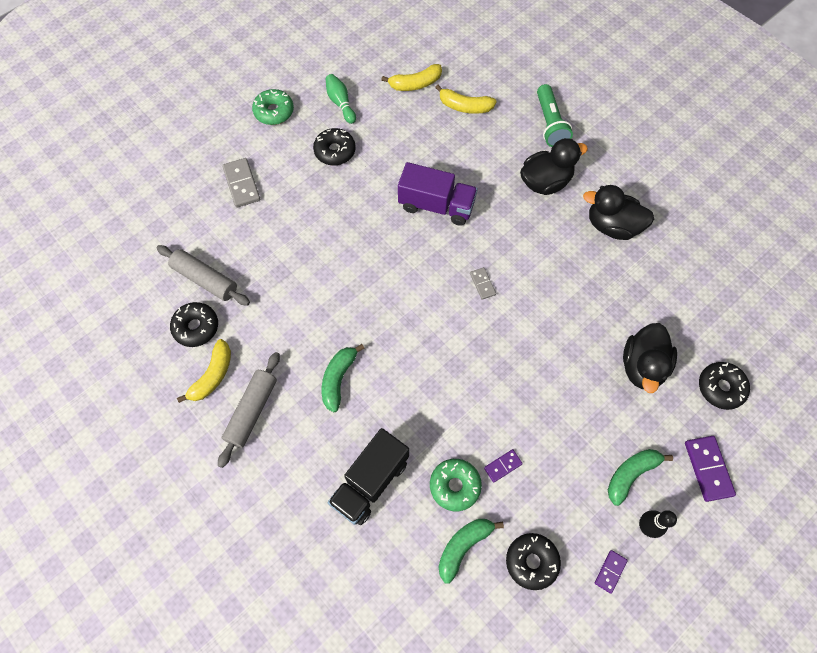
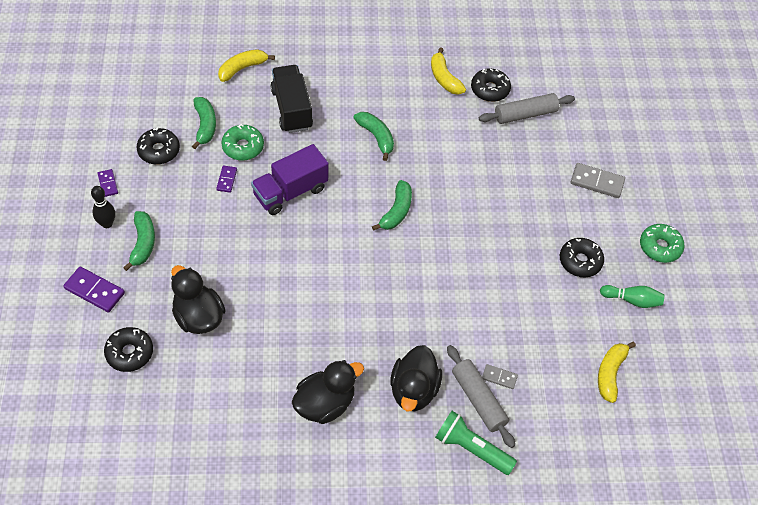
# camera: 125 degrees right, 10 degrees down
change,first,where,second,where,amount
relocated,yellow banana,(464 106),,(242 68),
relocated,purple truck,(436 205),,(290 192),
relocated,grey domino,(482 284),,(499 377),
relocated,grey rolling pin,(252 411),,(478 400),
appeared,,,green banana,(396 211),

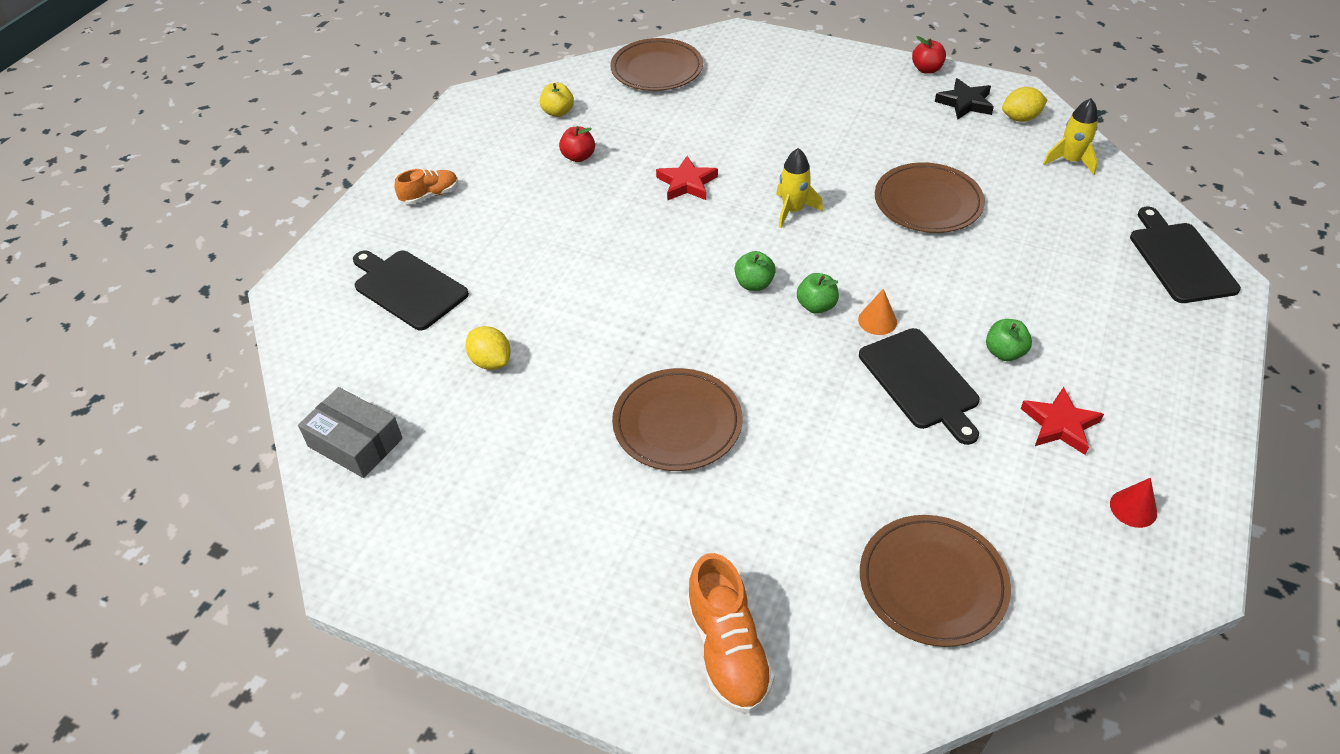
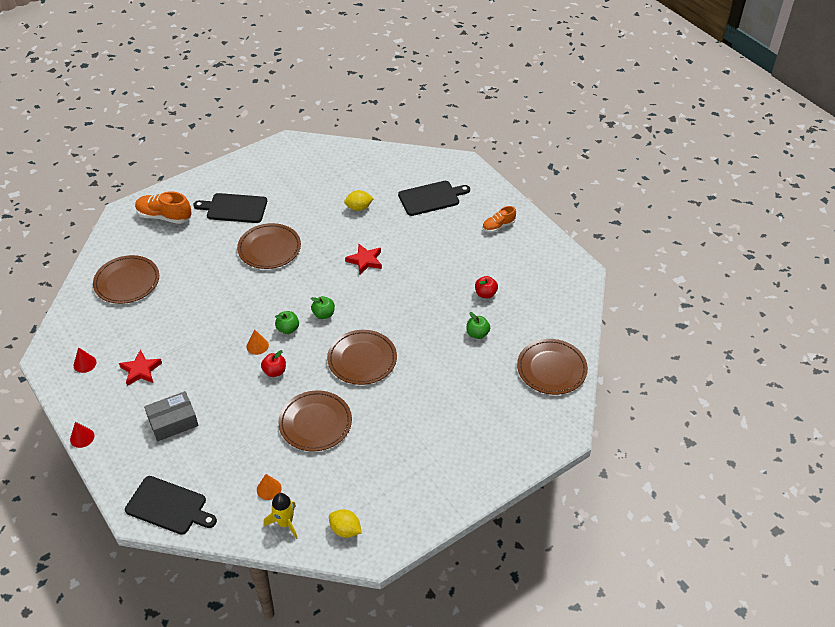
# camera: 120 degrees right, 0 degrees up
change,first,where,second,where,amount
relocated,red apple,(926 69),,(274 371),
missing,black star,(965 103),,,
missing,yellow apple,(558 112),,,
spun,yellow lemon,(1020 118),,(345 530),75 degrees counterclockwise
exchanged,yellow rocket,(793 210),brown plate,(362 359),
relocated,red star,(686 183),,(365 261),
spun,orange shoe,(430 195),,(498 226),60 degrees clockwise
relocated,green apple,(1004 352),,(477 334),
relocated,black cutting board,(921 382),,(234 208),
relocated,grey box,(355 442),,(173 422),
appeared,,,red cone,(82 437),
appeared,,,orange cone,(269 489),

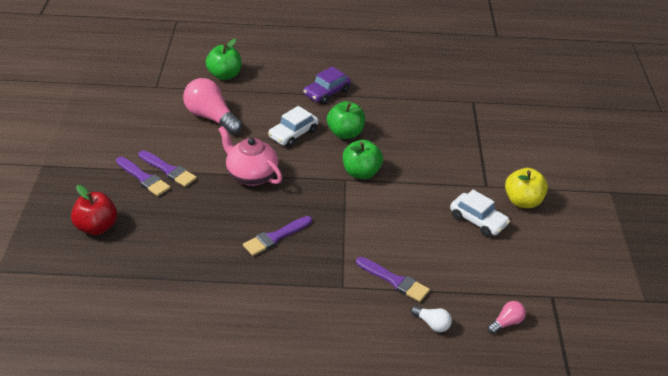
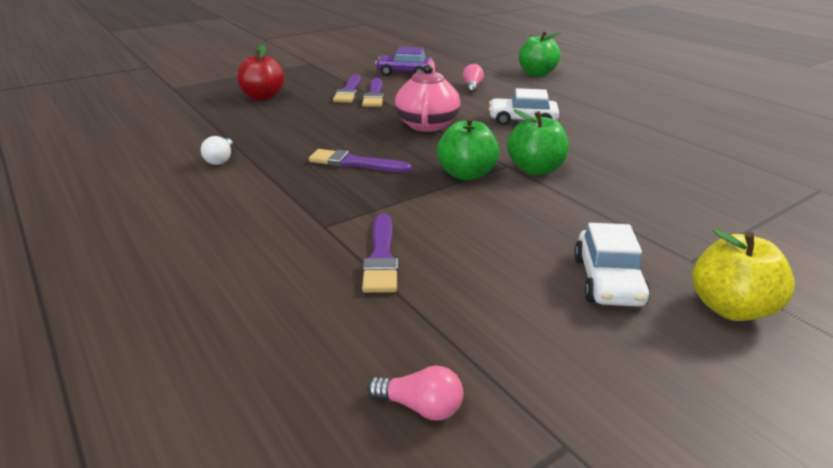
# camera: 55 degrees right, 10 degrees down
change,first,where,second,where,amount
relocated,purple car,(327 93),,(404 73),
size,pink light bulb,(211 117),,(472 87),x0.48
relocated,green apple,(345 133),,(466 174),
relocated,white light bulb,(432 324),,(220 159),

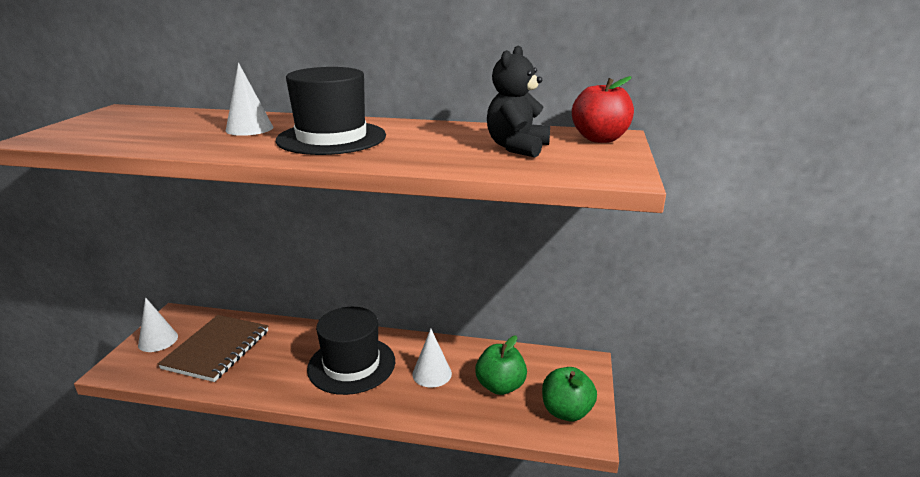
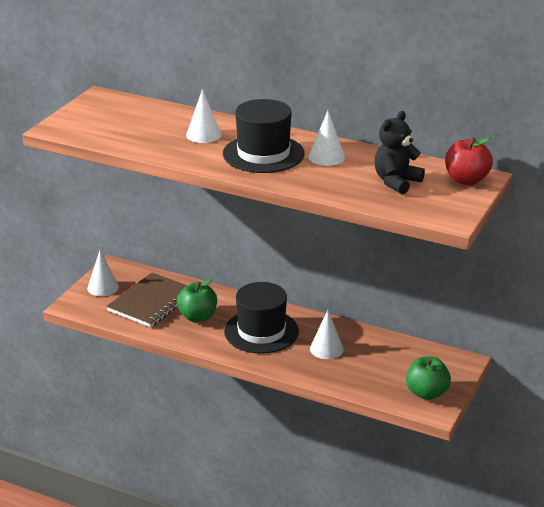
# camera: 15 degrees right, 5 degrees up
change,first,where,second,where,amount
relocated,green apple,(500 386),,(197 317),
appeared,,,white cone,(326 157),

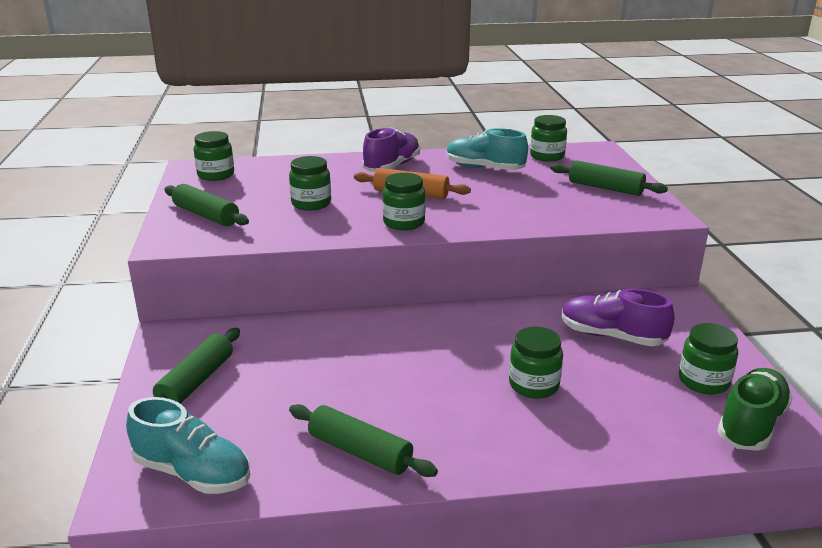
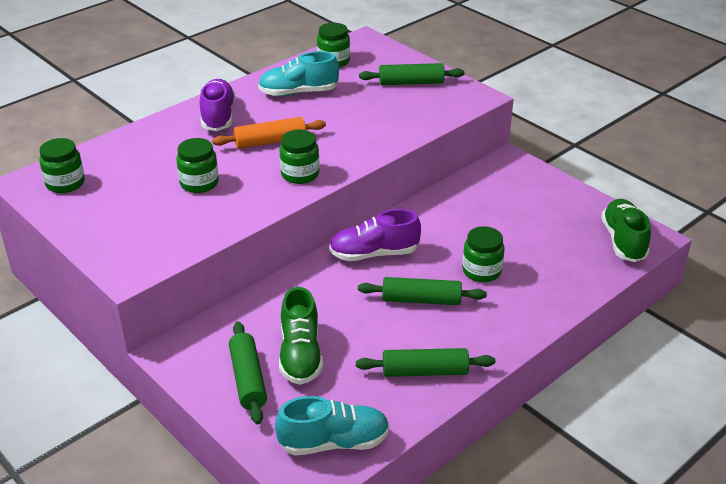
# camera: 35 degrees left, 10 degrees up
change,first,where,second,where,amount
relocated,green rolling pin,(206 215),,(421 300),
relocated,purple shoe,(612 336),,(374 254),
missing,green jar,(703 381),,,
appeared,,,green shoe,(300 355),

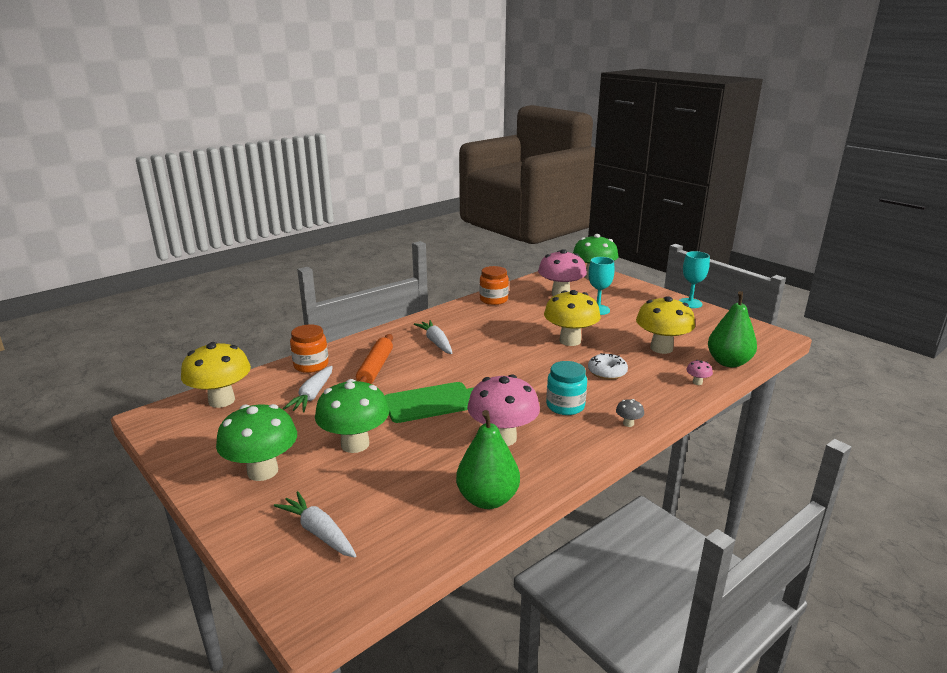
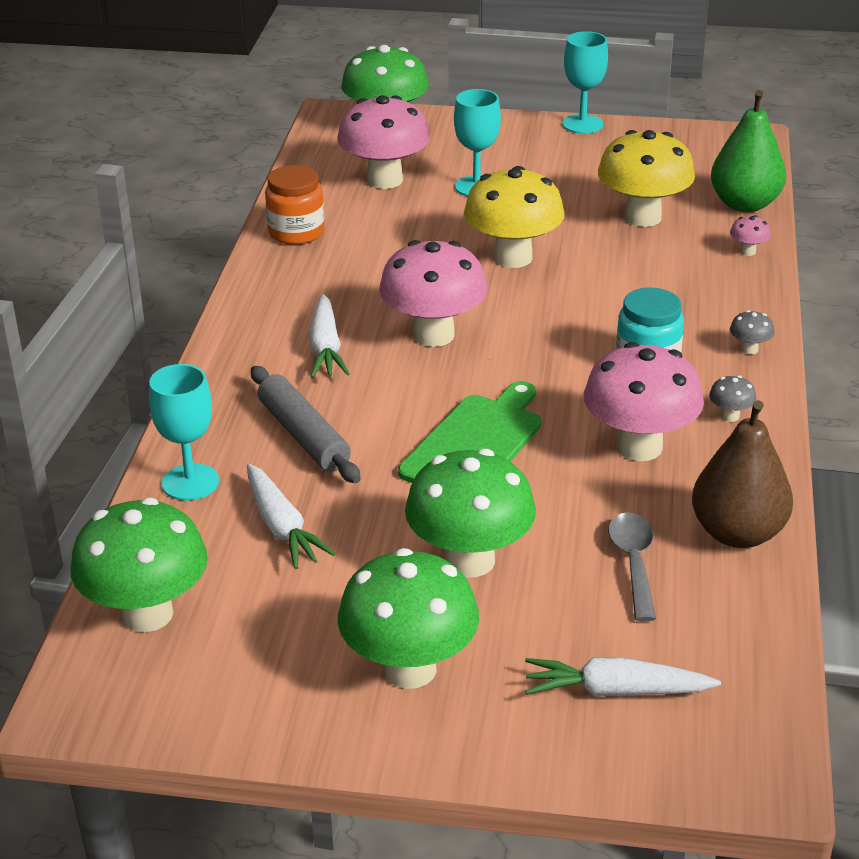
# camera: 40 degrees left, 10 degrees up
change,first,where,second,where,amount
spun,white carrot,(436 342),,(325 348),120 degrees counterclockwise
exchanged,orange jar,(311 365),turquoise goblet,(190 482),
colour,orange rolling pin,(375 368),grey rolling pin,(303 435),
colour,yellow mushroom,(221 400),green mushroom,(147 614),
missing,white donut,(607 372),,,
colour,green pear,(487 499),brown pear,(737 533),
appeared,,,pink mushroom,(433 335),
appeared,,,grey mushroom,(730 416),
appeared,,,grey spoon,(633 563),

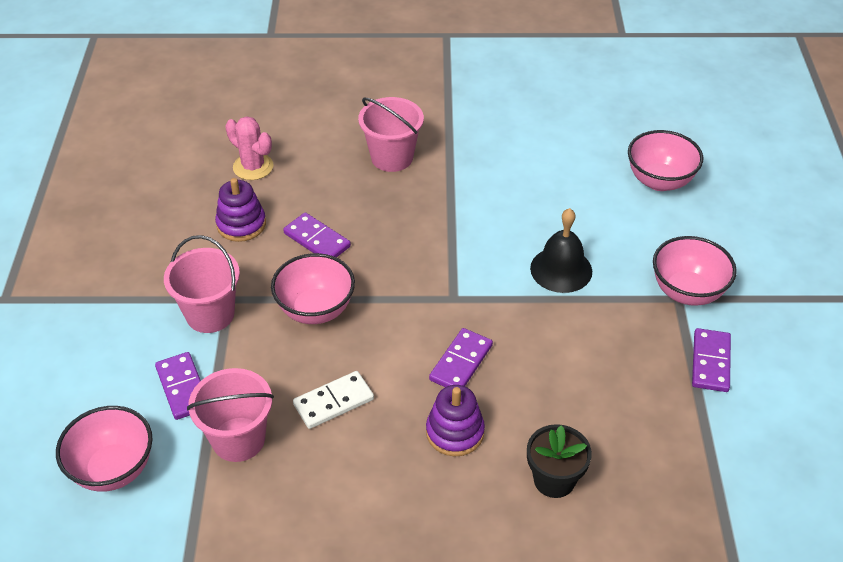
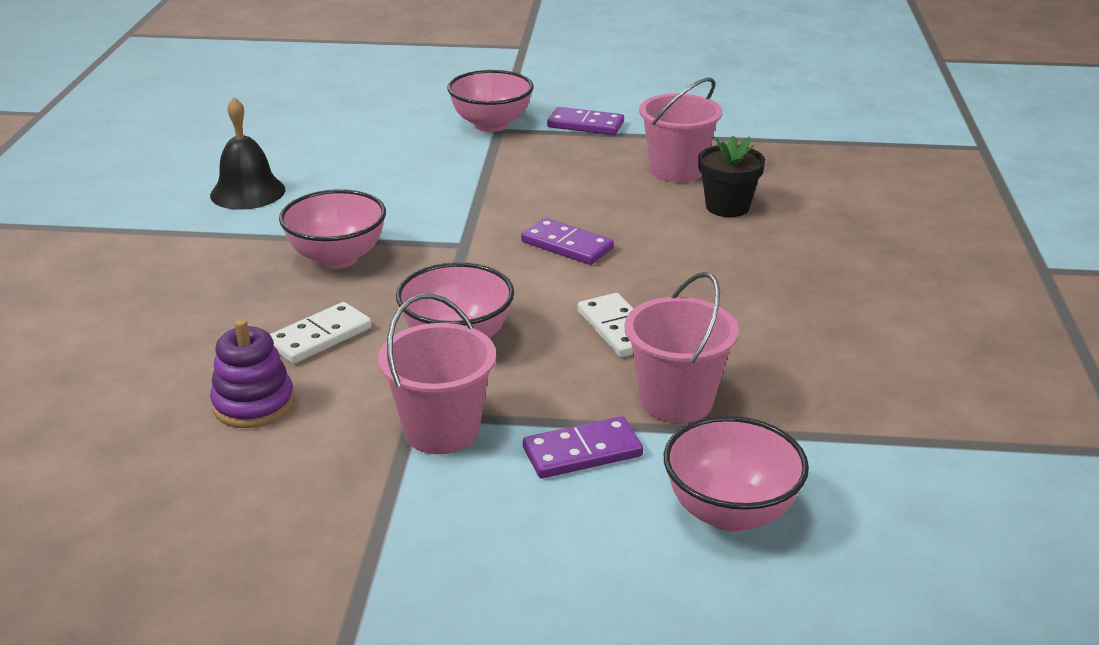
# camera: 85 degrees left, 15 degrees down
change,first,where,second,where,amount
relocated,pink bucket,(392 157),,(676 170),
missing,pink cactus,(253 167),,,
relocated,pink bowl,(659 181),,(337 258),
relocated,black bell,(561 269),,(247 192),
colour,purple domino,(317 240),white domino,(319 337),
missing,purple stacking toy,(455 432),,,

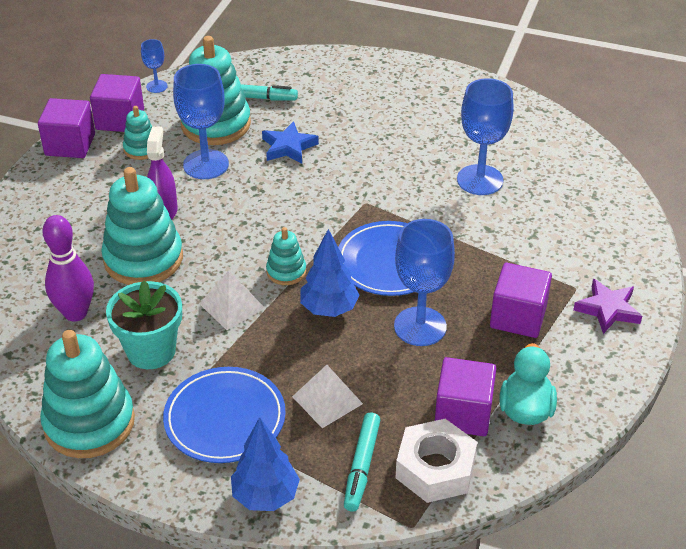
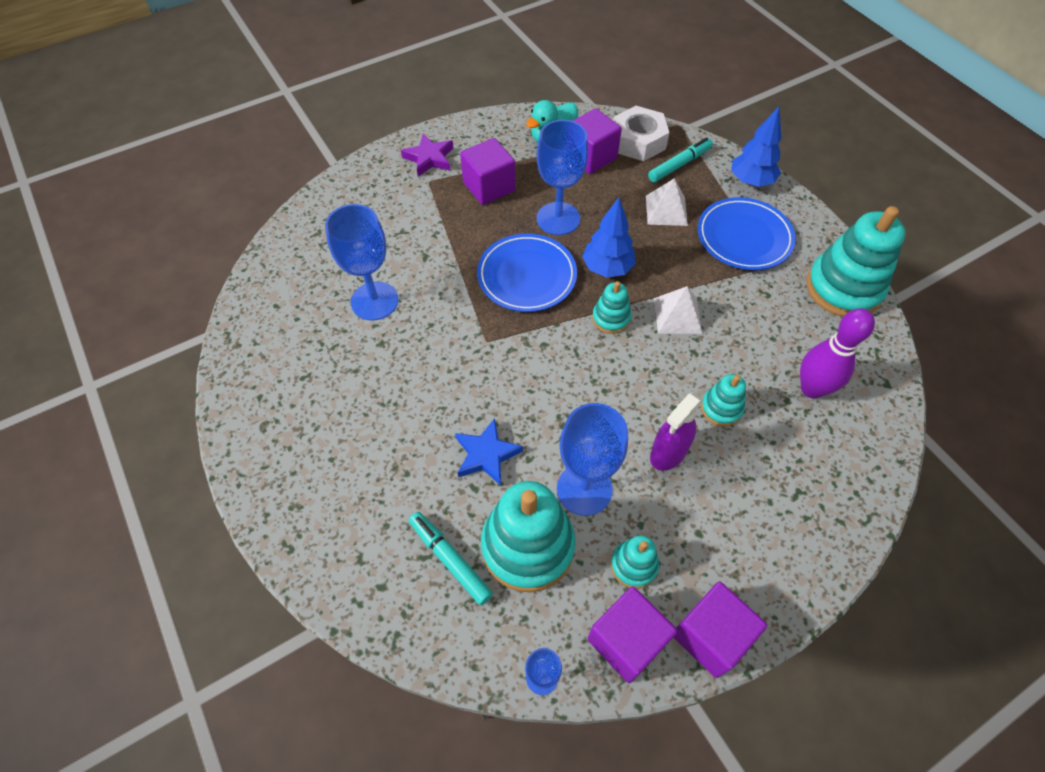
# camera: 140 degrees left, 15 degrees up
change,first,where,second,where,amount
size,turquoise stacking toy,(143 259),,(721 408),x0.50
missing,turquoise flower pot,(151 351),,,

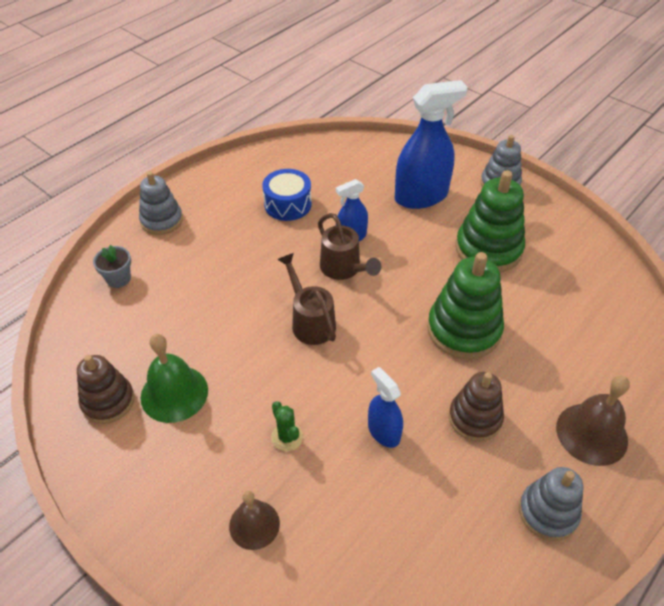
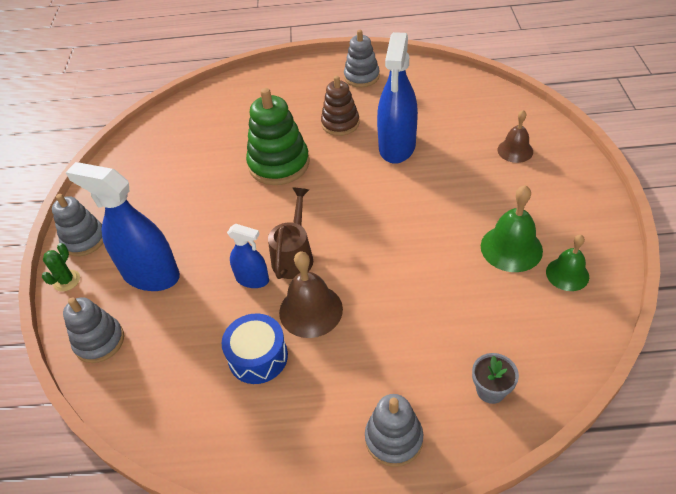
# camera: 130 degrees left, 0 degrees up
change,first,where,second,where,amount
missing,green stacking toy,(488 249),,,
missing,brown watering can,(310 321),,,
exchanged,brown stacking toy,(108 401),green bell,(567 274),
size,blue spray bottle,(383 432),,(397 146),x1.86
relocated,brown bell,(591 433),,(310 310),
relocated,green cactus,(287 437),,(66 281),
appeared,,,grey stacking toy,(99 341),

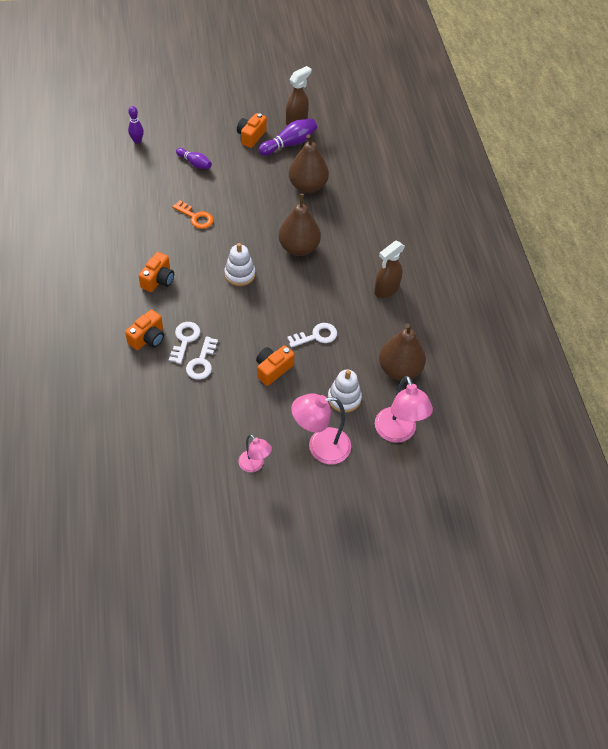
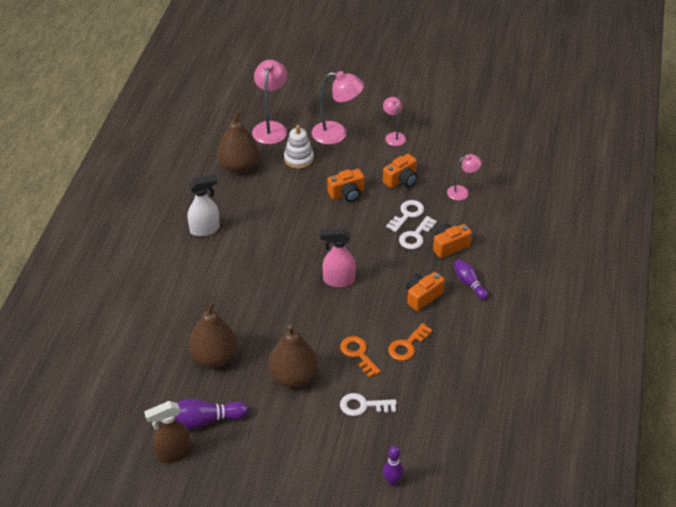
# camera: 155 degrees left, 10 degrees down
change,first,where,second,where,amount
relocated,orange camera,(251 136),,(401 180),
relocated,purple bowling pin,(195 163),,(469 283),
relocated,brown pear,(299 248),,(293 377),
colour,brown spray bottle,(386 290),white spray bottle,(205 229),
exchanged,white stacking toy,(240 274),pink spray bottle,(338 280),
relocated,white key,(316 336),,(363 406),
appeared,,,pink lamp,(462 192),
appeared,,,orange key,(407 345),

